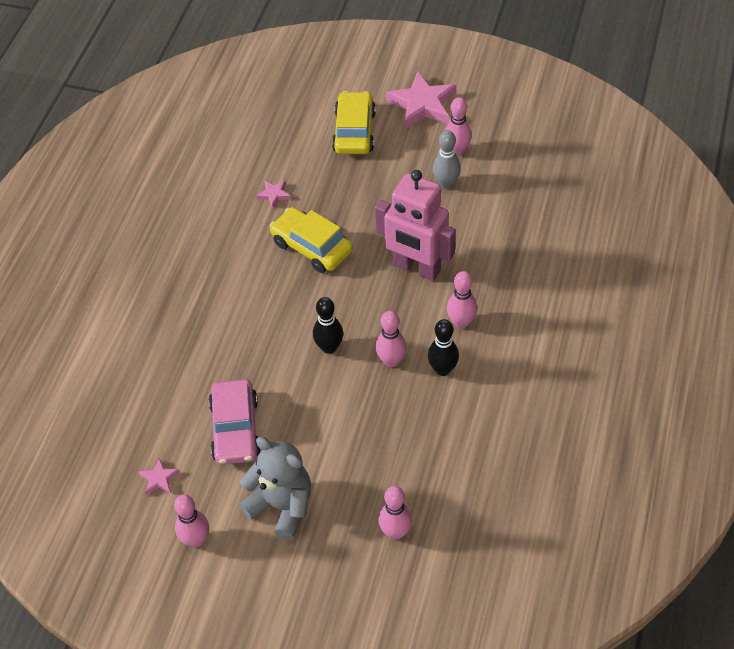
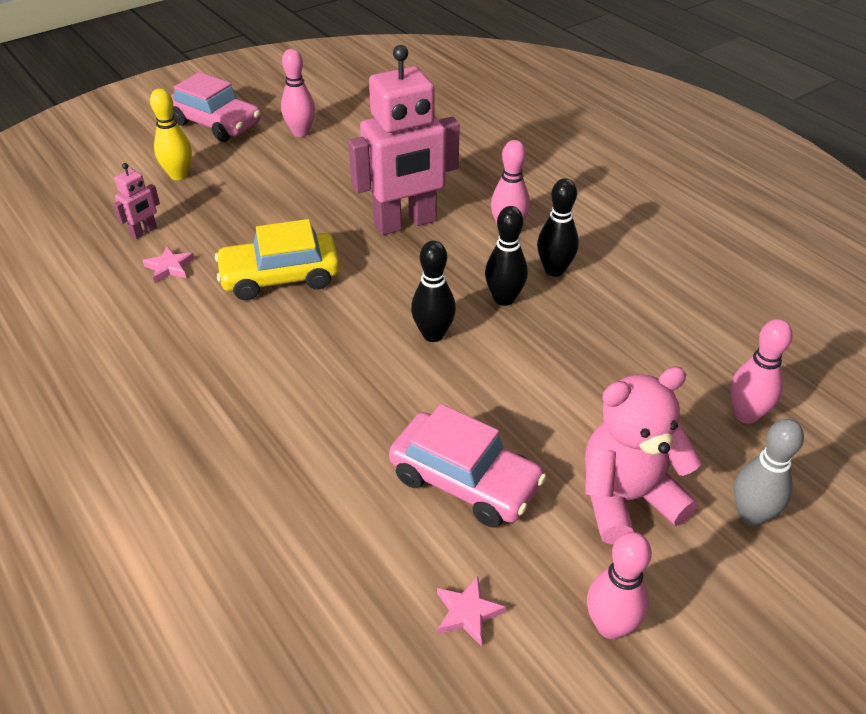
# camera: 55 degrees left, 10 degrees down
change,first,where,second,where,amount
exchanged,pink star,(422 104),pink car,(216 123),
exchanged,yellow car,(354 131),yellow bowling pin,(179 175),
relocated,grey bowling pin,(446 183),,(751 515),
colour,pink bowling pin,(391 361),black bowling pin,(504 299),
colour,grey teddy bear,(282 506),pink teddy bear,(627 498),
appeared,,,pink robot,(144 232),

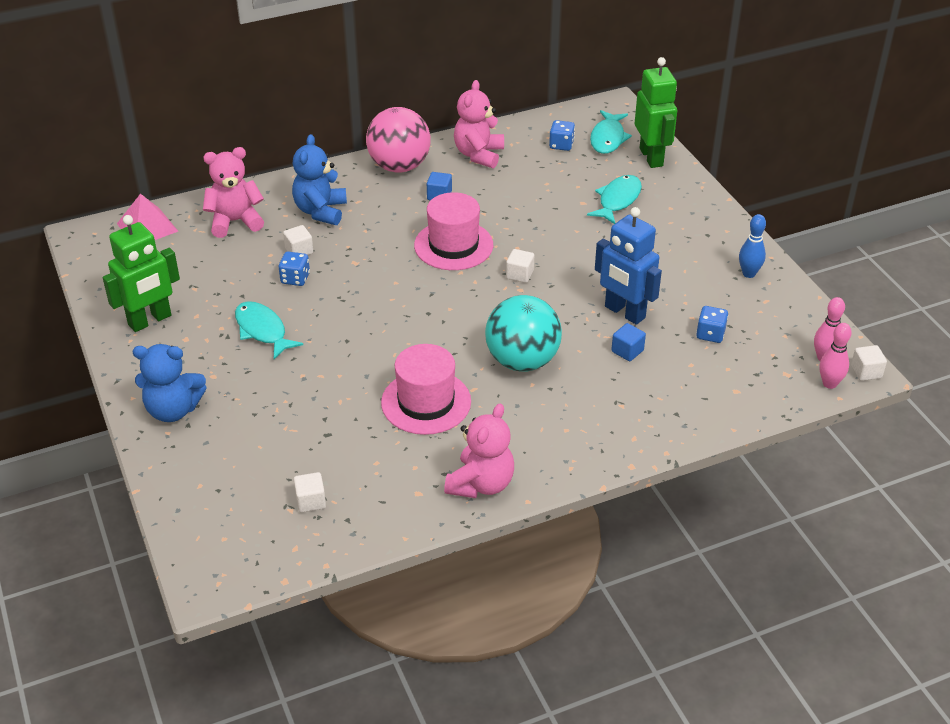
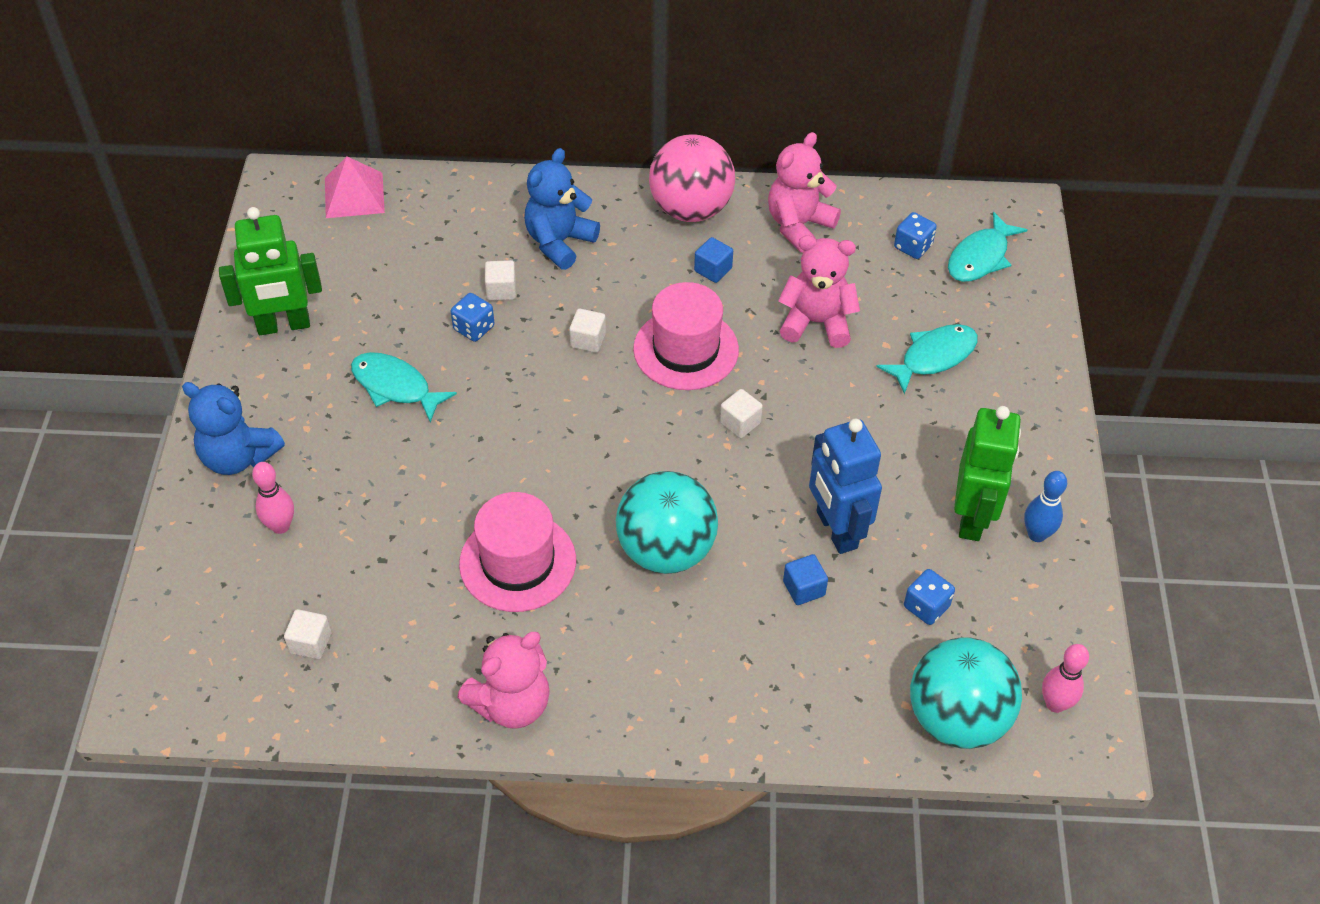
# camera: 25 degrees right, 10 degrees up
change,first,where,second,where,amount
relocated,green robot,(651 157),,(972 517),
relocated,pink teddy bear,(235 221),,(816 322),
spun,turquoise fish,(262 330),,(395 387),45 degrees counterclockwise
relocated,pink bowling pin,(829 383),,(280 526),
relocated,white cube,(866 372),,(588 340),
appeared,,,turquoise ball,(957 718),

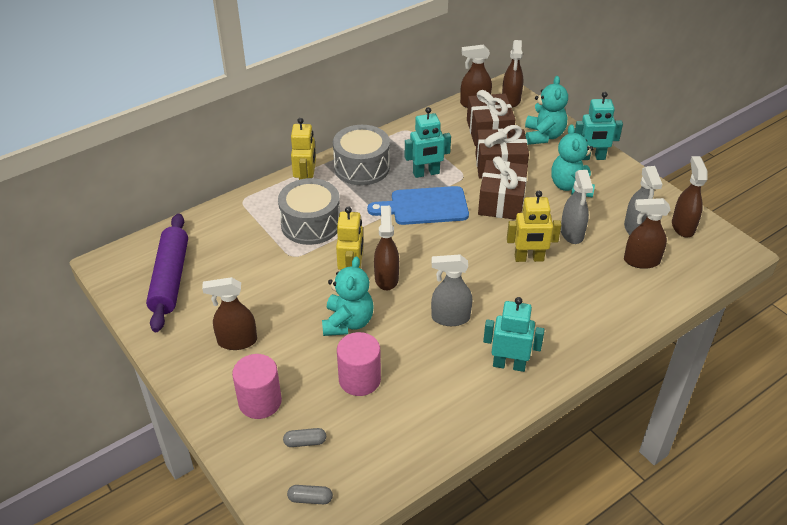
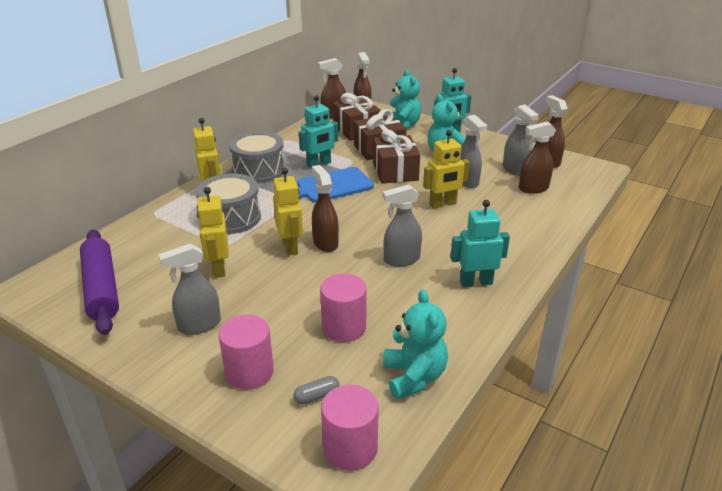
# camera: 20 degrees left, 10 degrees down
change,first,where,second,where,amount
relocated,turquoise teddy bear,(348 322),,(414 377),
colour,brown spray bottle,(237 341),grey spray bottle,(199 325),
exchanged,grey capsule,(310 499),pink cylinder,(350 448),
appeared,,,yellow robot,(218 268),

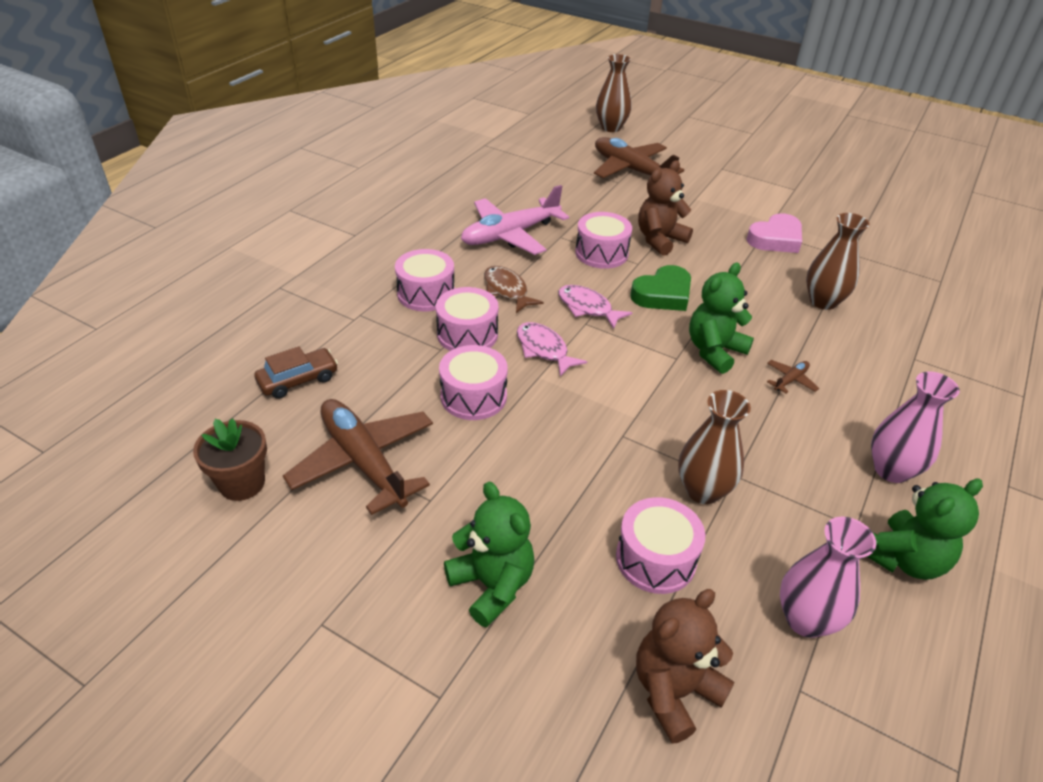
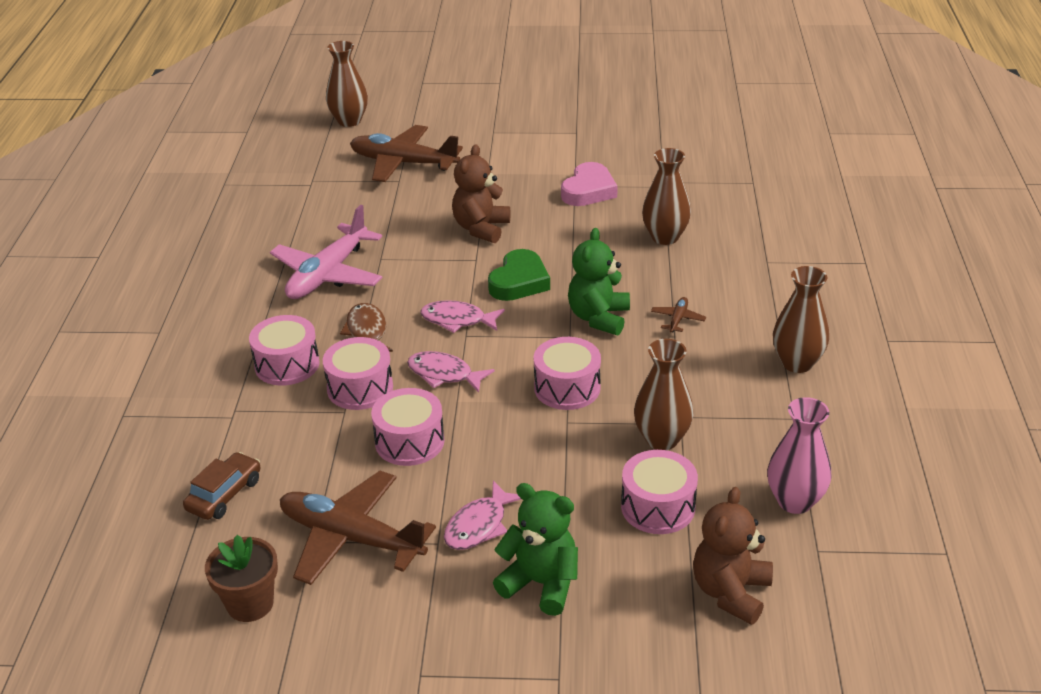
# camera: 25 degrees left, 5 degrees down
change,first,where,second,where,amount
relocated,pink drum,(601 253),,(567 388),
spun,brown fish,(507 290),,(367 332),45 degrees clockwise
colour,pink vase,(891 470),brown vase,(797 363),
missing,green teddy bear,(903 559),,,
appeared,,,pink fish,(479 525),

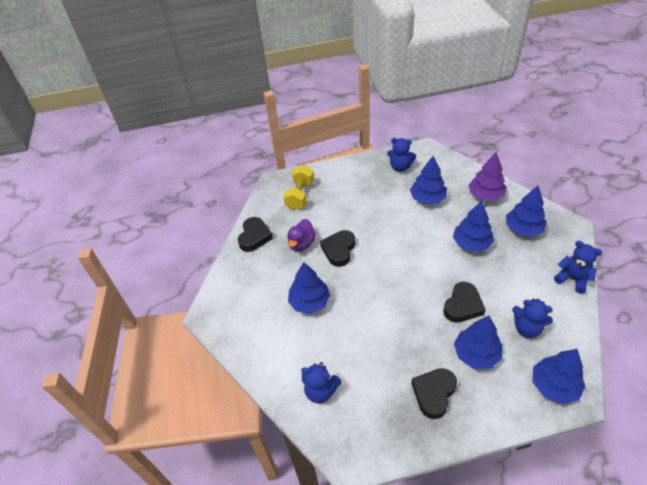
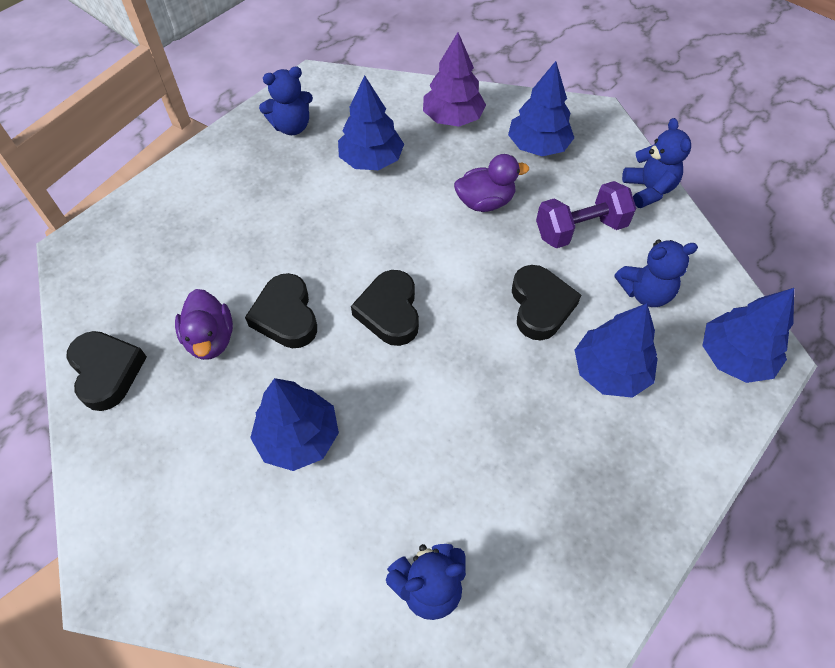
# camera: 40 degrees left, 10 degrees up
change,first,where,second,where,amount
missing,yellow dumbbell,(300 195),,,
exchanged,blue tree,(471 243),purple duck,(485 202),
spun,blue teddy bear,(572 279),,(648 190),75 degrees clockwise
relocated,black heart,(434 393),,(390 312),
appeared,,,purple dumbbell,(580 229),

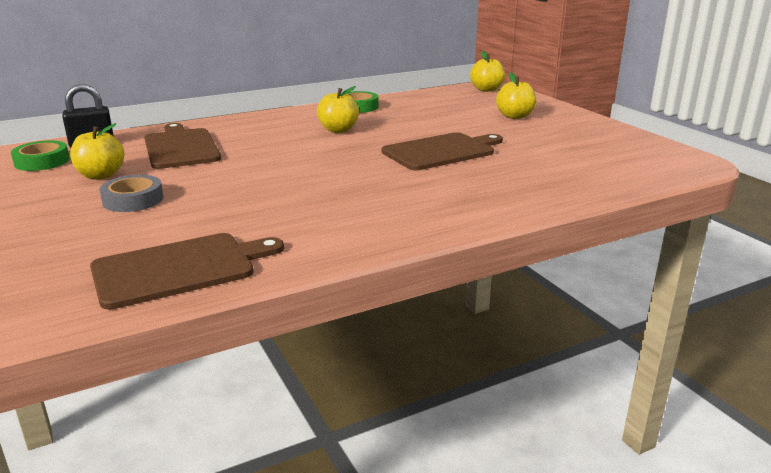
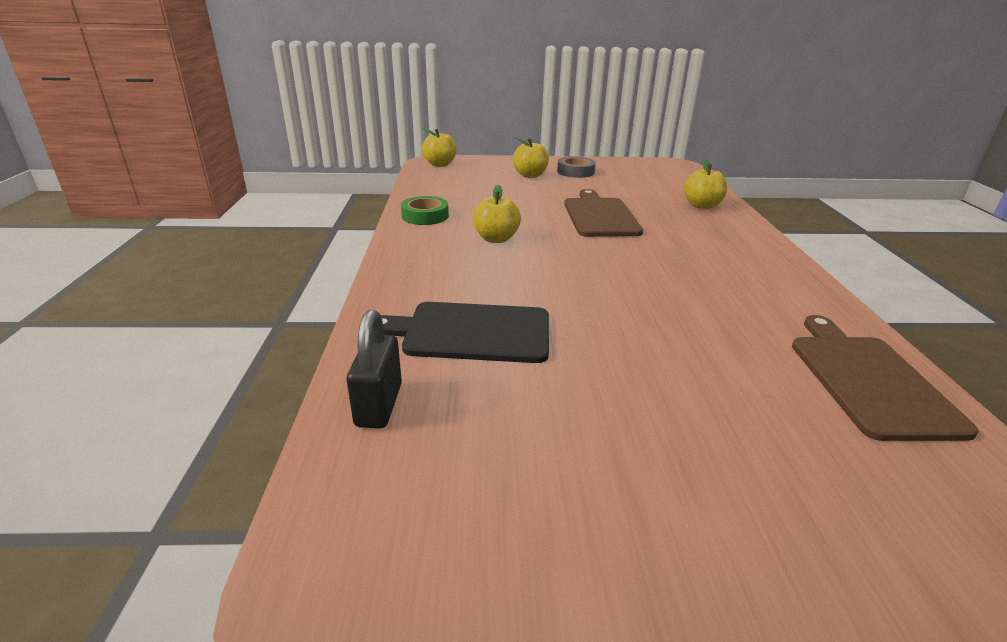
# camera: 65 degrees left, 5 degrees up
change,first,where,second,where,amount
relocated,yellow apple,(101 175),,(702 206),
colour,brown cutting board,(181 147),black cutting board,(471 332),
missing,green tape,(42 161),,,
relocated,grey tape,(133 200),,(575 171),

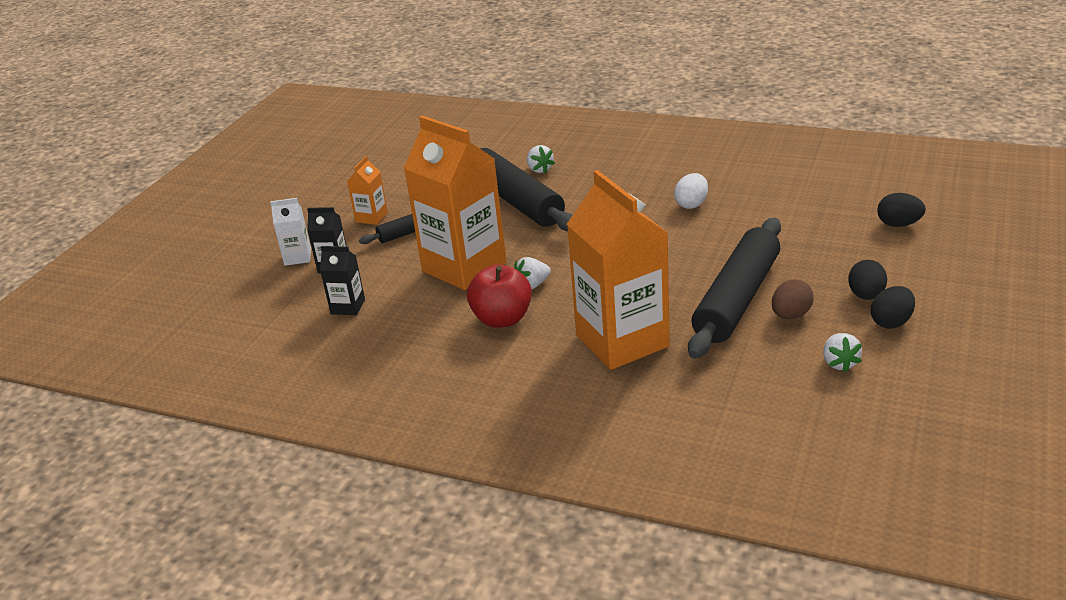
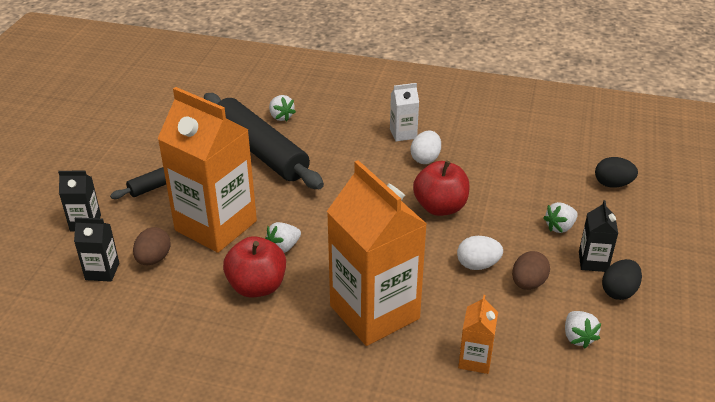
# camera: 10 degrees left, 5 degrees up
change,first,where,second,where,amount
relocated,orange carton,(371 217),,(475 360),
relocated,white carton,(297 257),,(403 134),
exchanged,black rolling pin,(737 299),white egg,(477 265),
exchanged,black egg,(866 295),black carton,(593 262),
appeared,,,red apple,(440 207),
appeared,,,white strawberry,(560 227),
appeared,,,brown egg,(153 259),

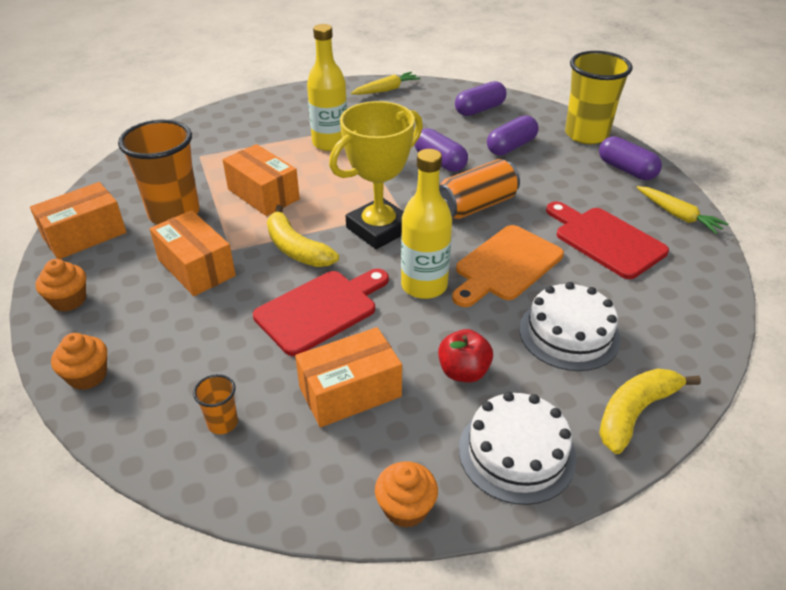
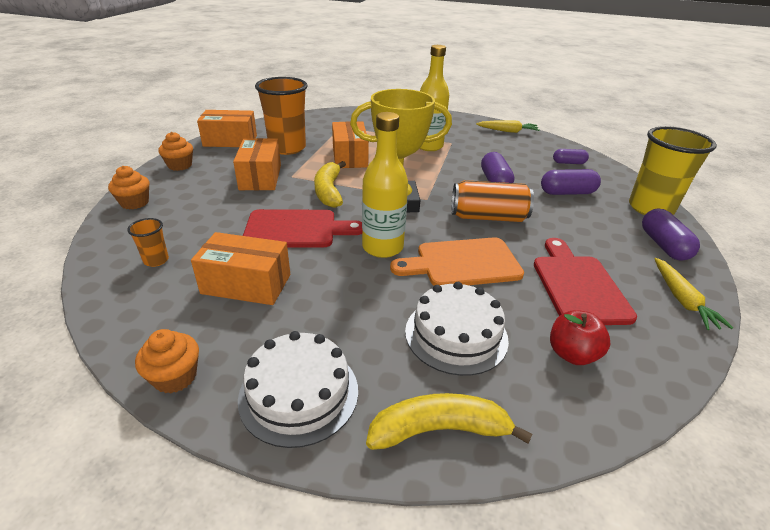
# camera: 35 degrees right, 5 degrees down
change,first,where,second,where,amount
size,purple capsule,(479 109),,(568 163),x0.66
relocated,red apple,(463 372),,(572 354),

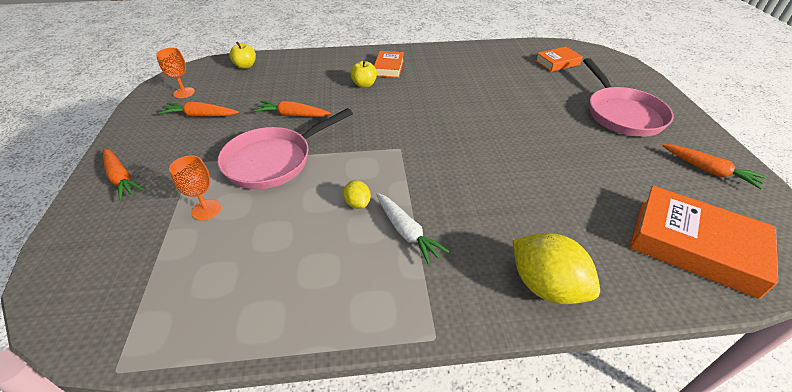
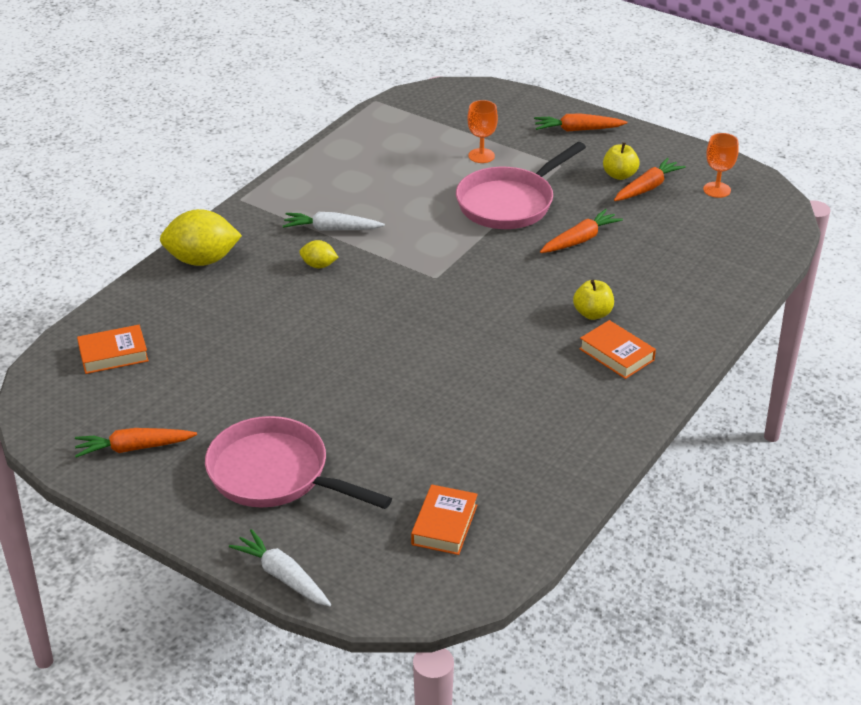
# camera: 130 degrees right, 5 degrees down
change,first,where,second,where,amount
relocated,yellow apple,(245 66),,(619 175),
spun,pink pan,(273 161),,(509 203),135 degrees counterclockwise
relocated,yellow lemon,(357 203),,(319 265),
size,orange book,(694 246),,(113 354),x0.55
appeared,,,white carrot,(283 576),

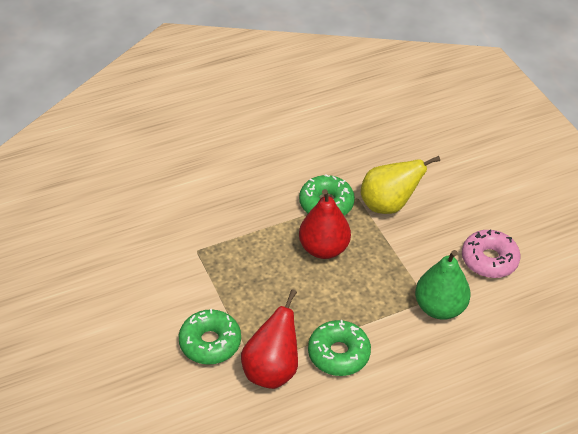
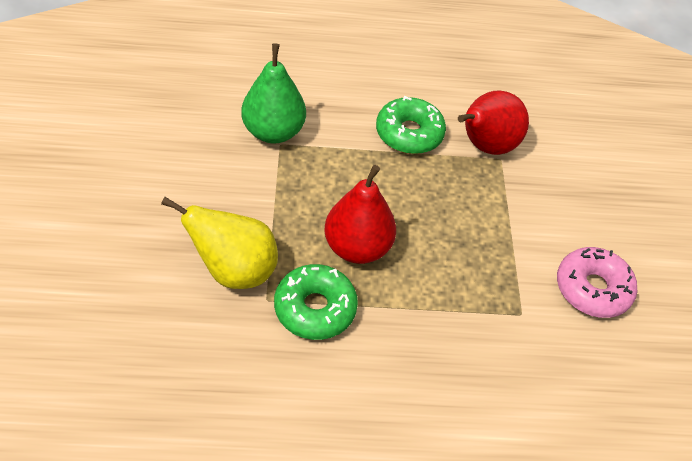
# camera: 160 degrees left, 5 degrees up
change,first,where,second,where,amount
relocated,pink donut,(489 260),,(592 289),
missing,green donut,(210 343),,,

